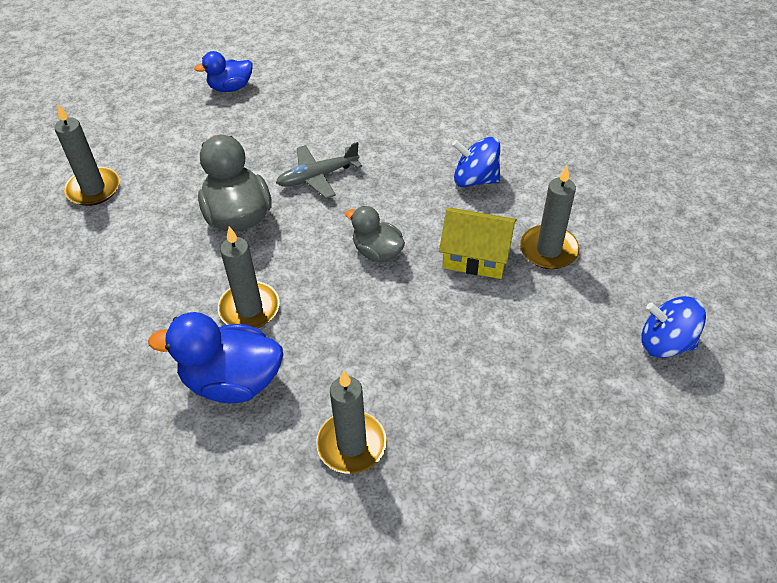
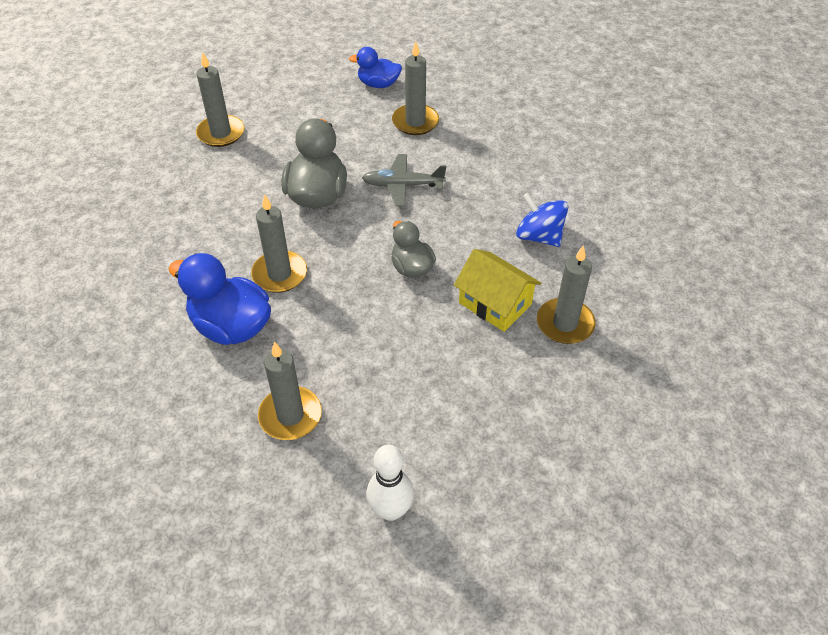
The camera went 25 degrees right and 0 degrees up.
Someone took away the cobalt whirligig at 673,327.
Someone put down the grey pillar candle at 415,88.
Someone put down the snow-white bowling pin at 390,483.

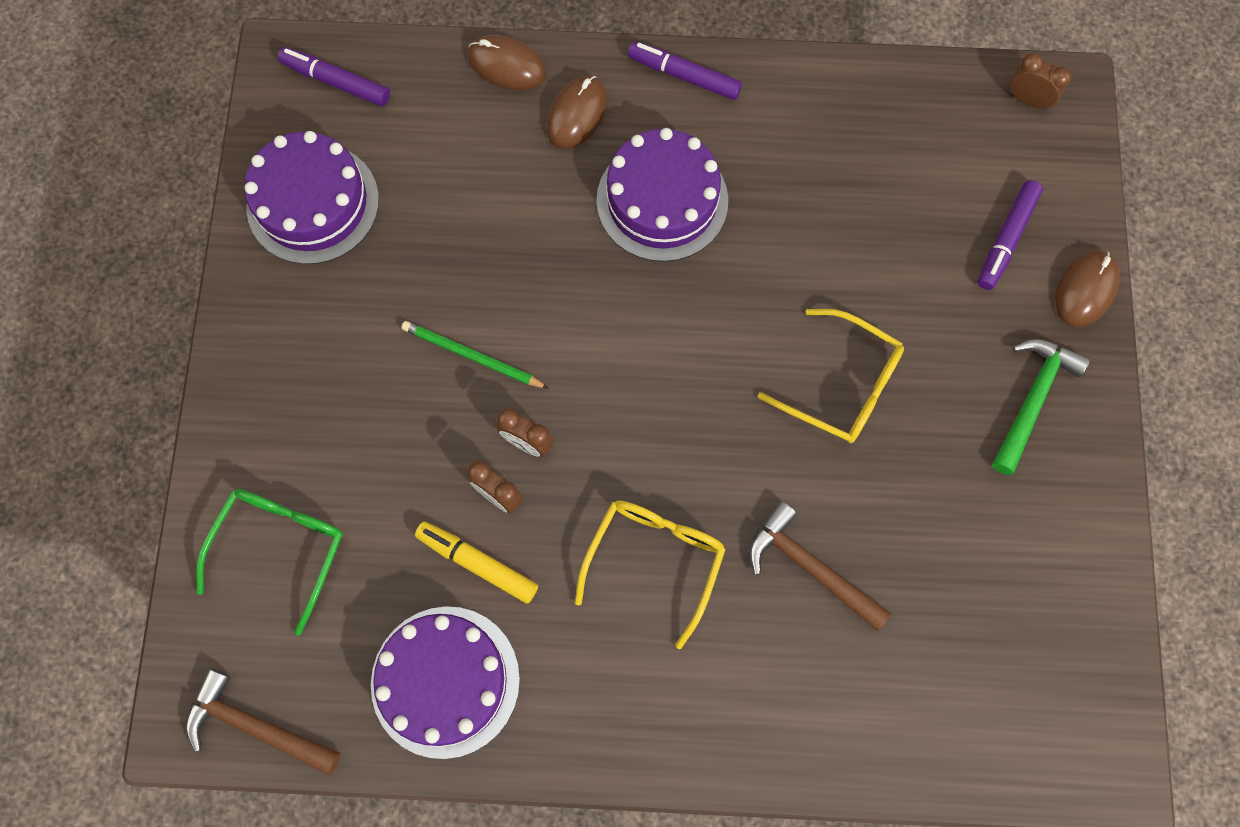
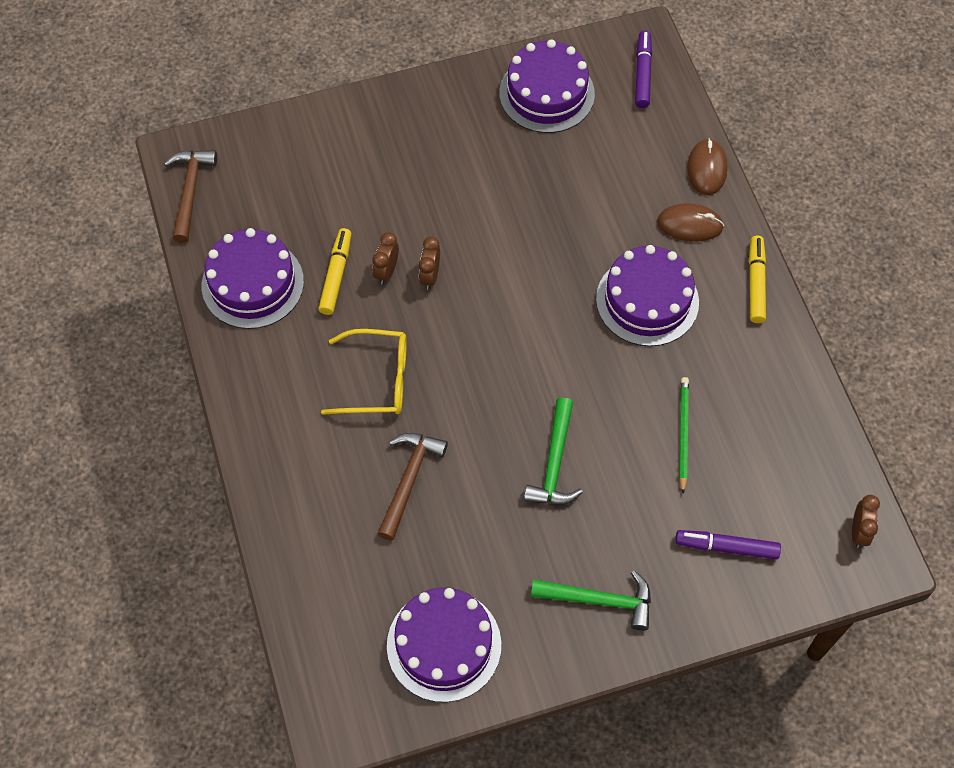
The camera went 70 degrees right and 10 degrees down.
Someone repainted the royal purple felt pen at 685,70, which became the bright yellow felt pen at 757,279.
Someone took away the brown mouse at 1087,288.
Someone swapped the bright yellow spectacles at 831,376 for the leaf-green hammer at 553,451.
Someone carried the leaf-green lead pencil from 475,355 to 684,435.
Someone took away the leaf-green spectacles at 269,562.
Someone put down the royal purple gateau at 444,645.

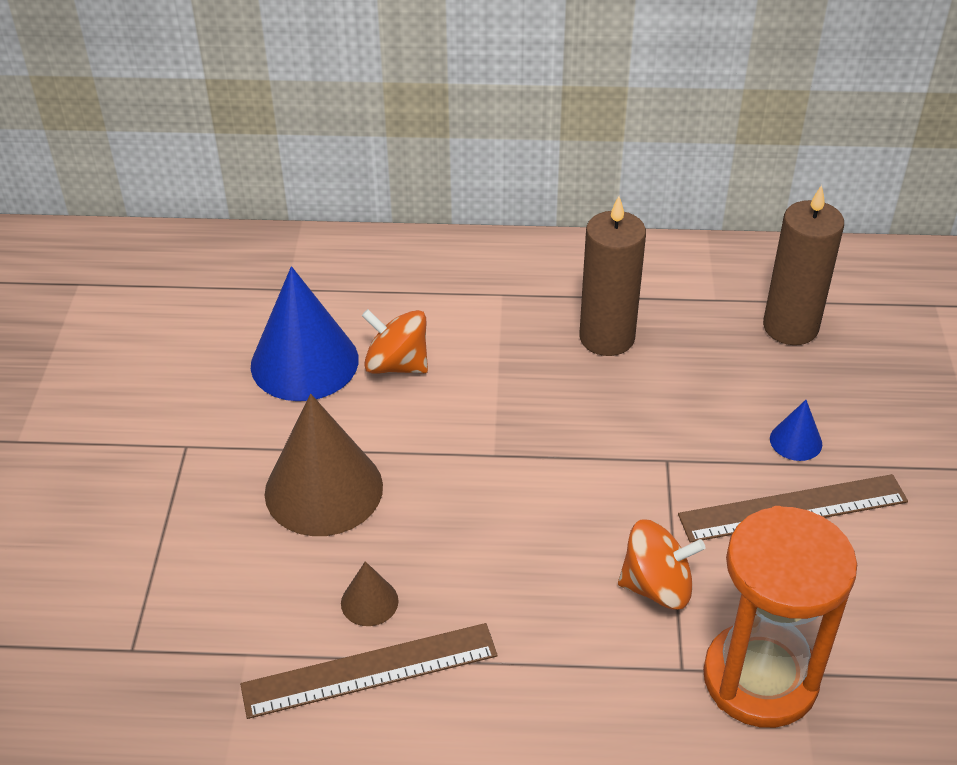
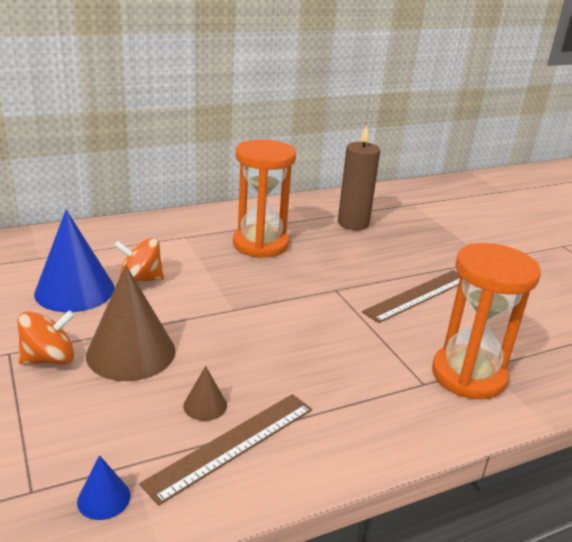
The camera went 30 degrees left and 15 degrees down.
Someone swapped the brown pillar candle at 612,276 for the orange-coloured hourglass at 264,198.
Someone carried the cobalt solid cone from 796,430 to 104,487.
Someone carried the orange-coloured whirligig from 661,565 to 46,337.

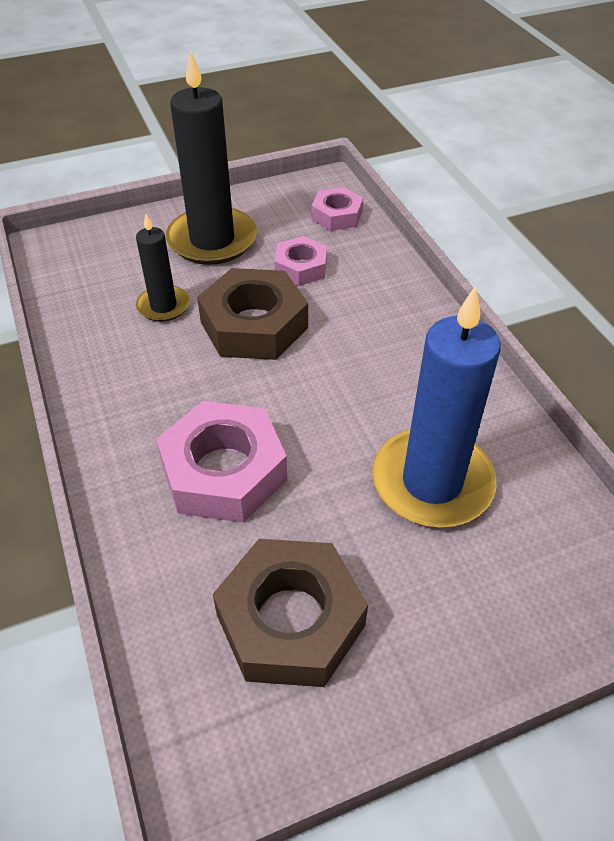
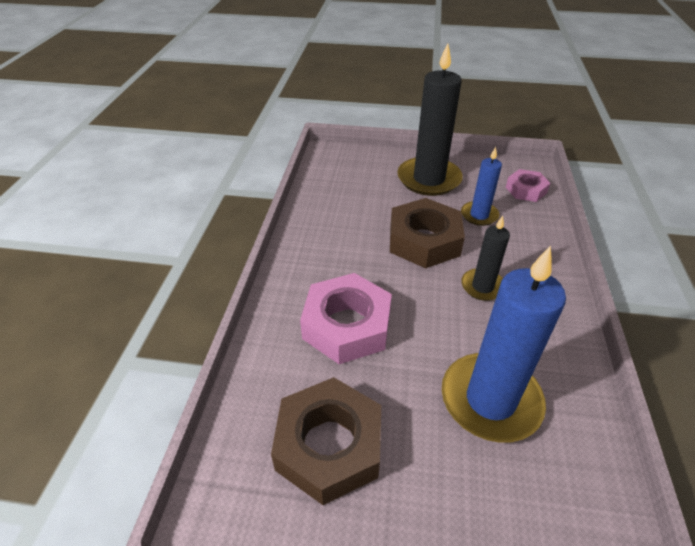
The camera went 30 degrees right and 5 degrees down.
Someone carried the ebony pillar candle from 163,268 to 485,258.
Someone swapped the rose-pink hex nut at 300,261 for the cobalt pillar candle at 481,186.

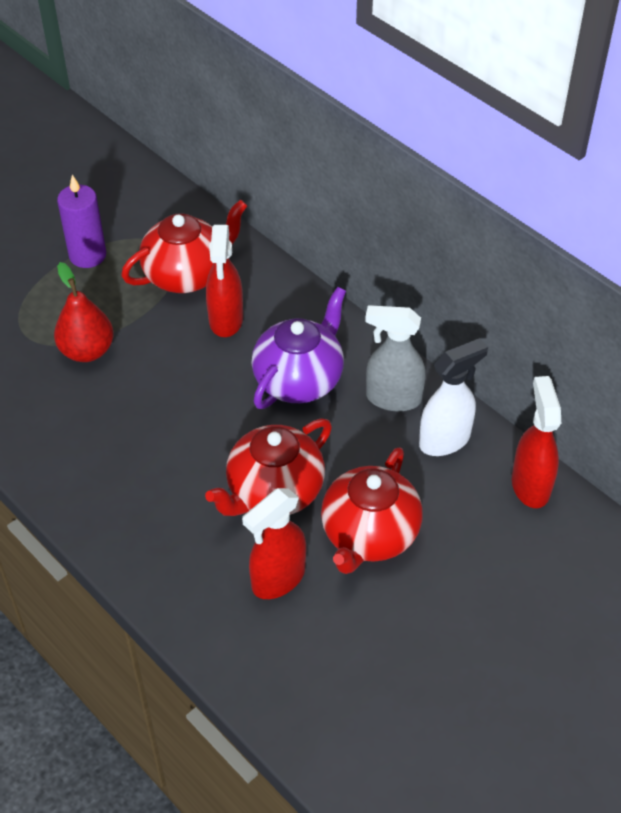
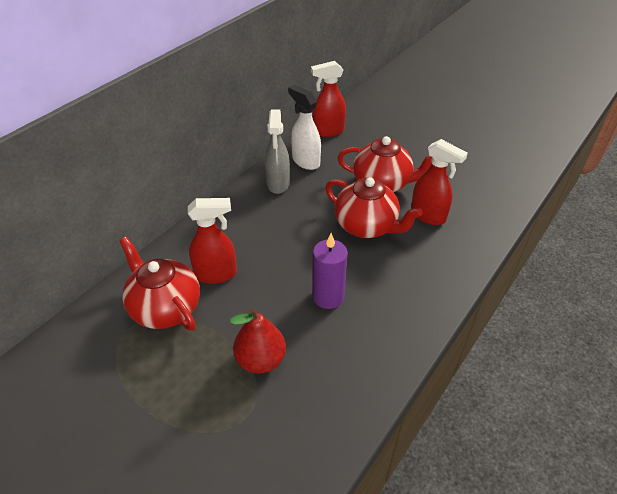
The camera went 100 degrees left and 5 degrees down.
Someone carried the royal purple pillar candle from 81,221 to 330,271.
Someone took away the royal purple teapot at 298,348.

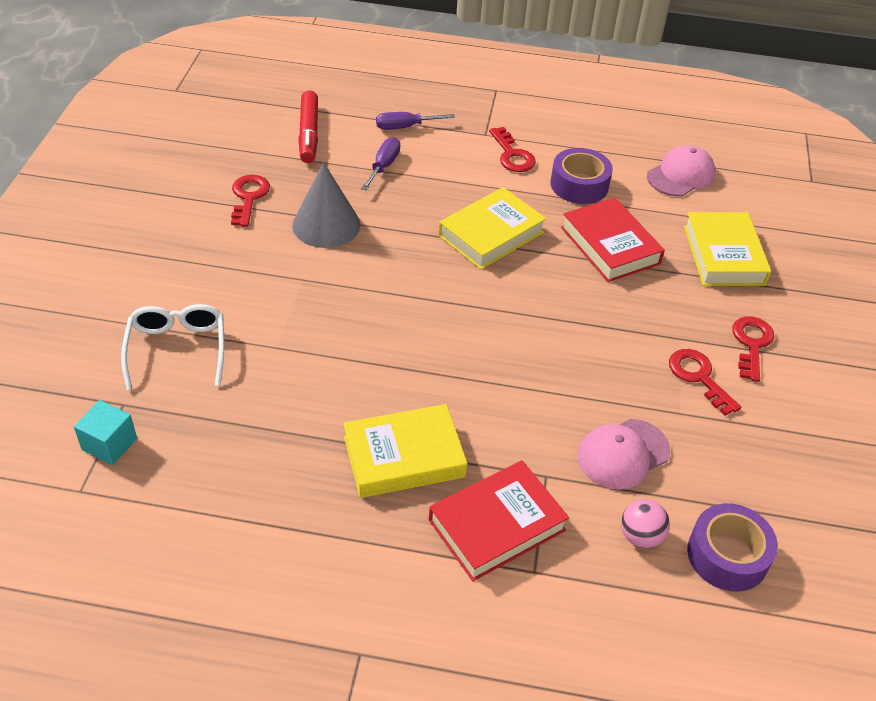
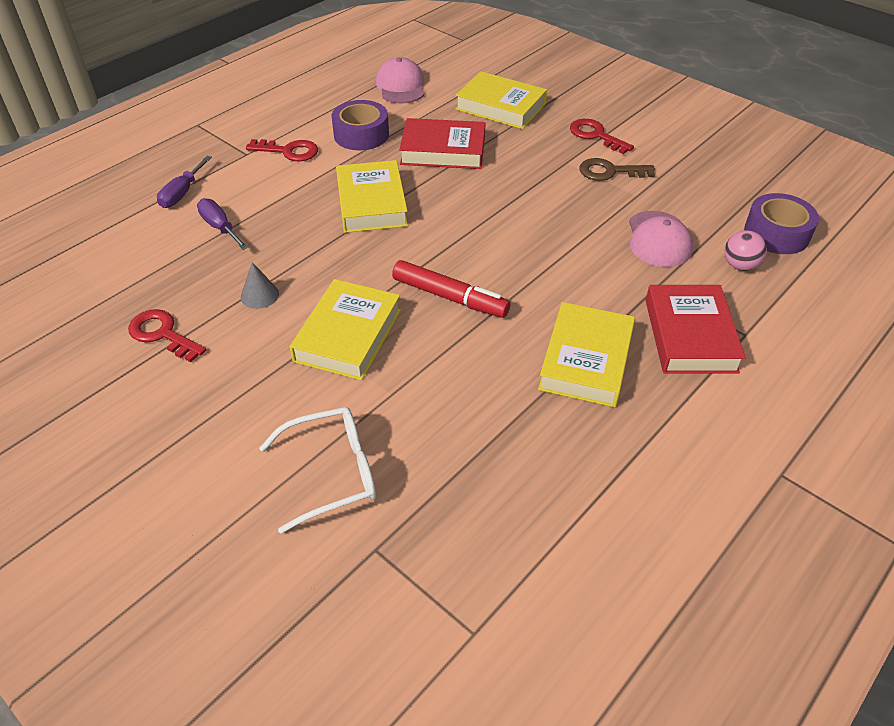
The camera went 55 degrees left and 0 degrees up.
Someone carried the red felt pen from 308,126 to 451,289.
Someone scaled the grey solid cone at 326,205 by 0.51.
Someone rotated the snow-white spectacles at 172,347 by 135 degrees clockwise.
Someone repainted the red latchkey at 705,382, which became the brown latchkey at 617,169.
Someone took away the teal solid cube at 105,432.
Someone put down the bright yellow book at 345,329.

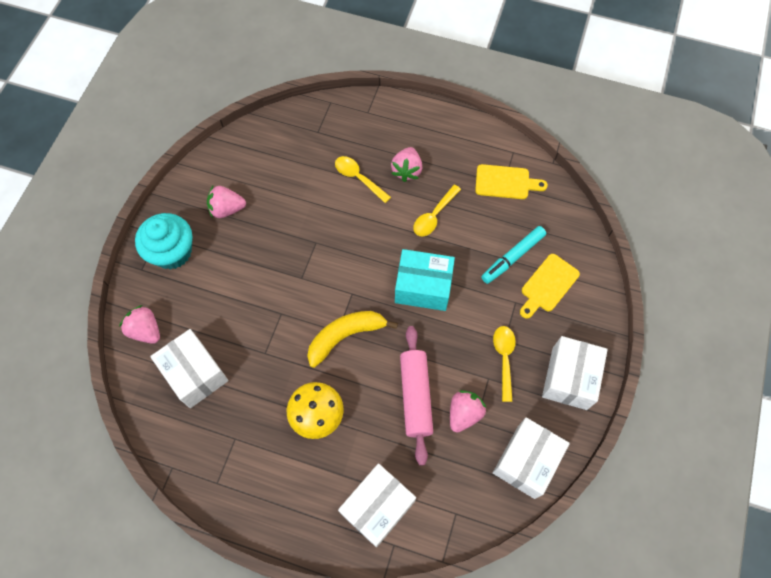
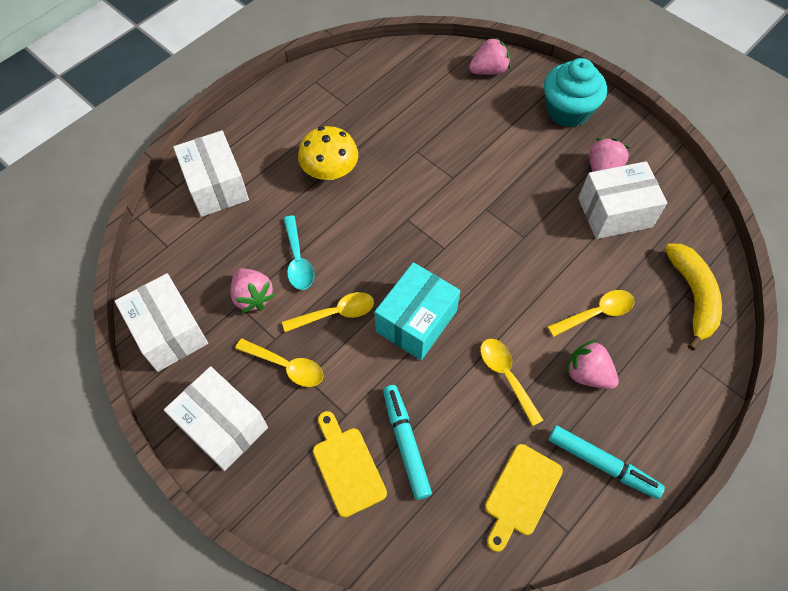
The camera went 115 degrees right and 5 degrees down.
Someone carried the bright yellow toy banana from 352,339 to 693,297.
Someone swapped the rose-pink rolling pin at 416,396 for the teal teaspoon at 299,252.
Someone carried the snow-white box from 189,368 to 622,200.
Someone put down the bright yellow teaspoon at 328,312.
Someone put down the teal felt pen at 607,462.

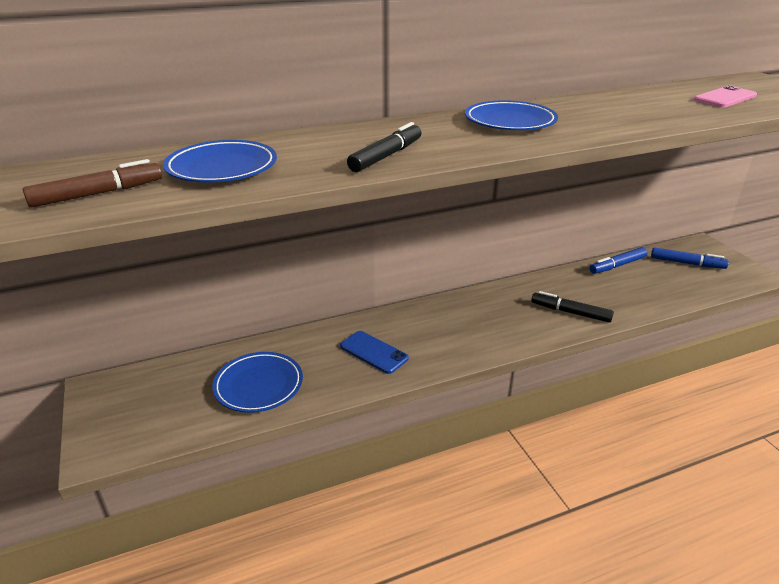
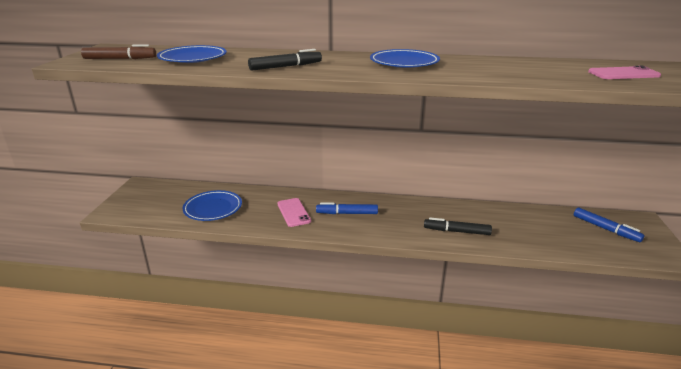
The camera went 30 degrees right and 5 degrees down.
Someone carried the cobalt felt pen from 618,260 to 347,208.
Someone rotated the ebony felt pen at 572,307 by 45 degrees counterclockwise.
Someone repainted the cobalt mobile phone at 374,352, which became the rose-pink mobile phone at 294,212.

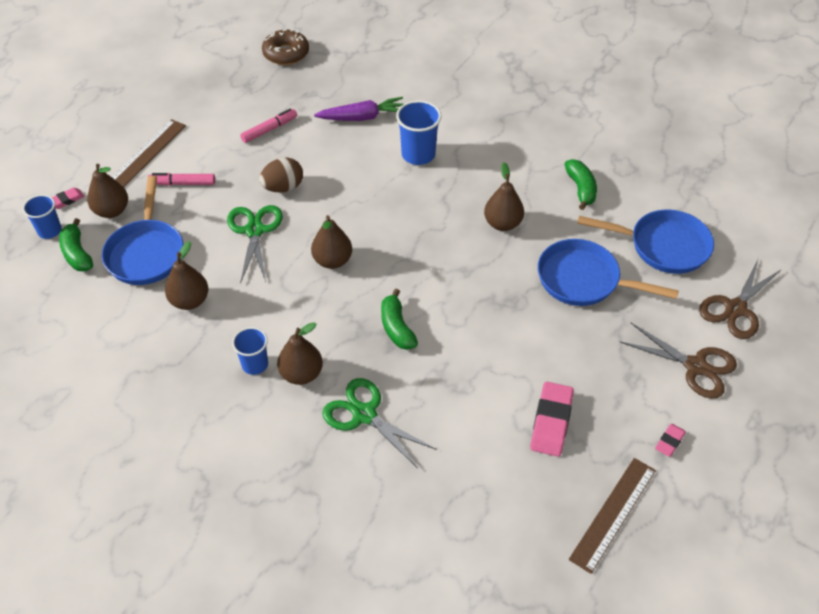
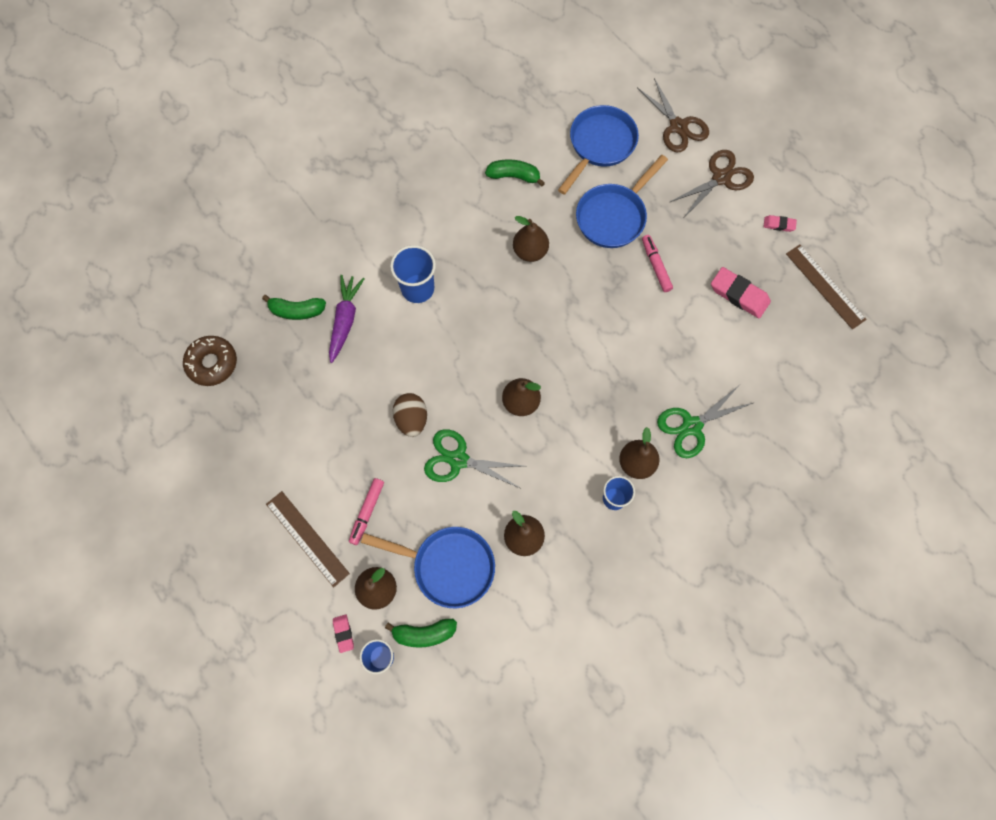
The camera went 70 degrees left and 20 degrees up.
Someone carried the rose-pink felt pen from 268,125 to 657,263.
Someone carried the leaf-green toy banana from 399,319 to 294,307.
Someone rotated the rose-pink gum eraser at 670,440 by 45 degrees counterclockwise.

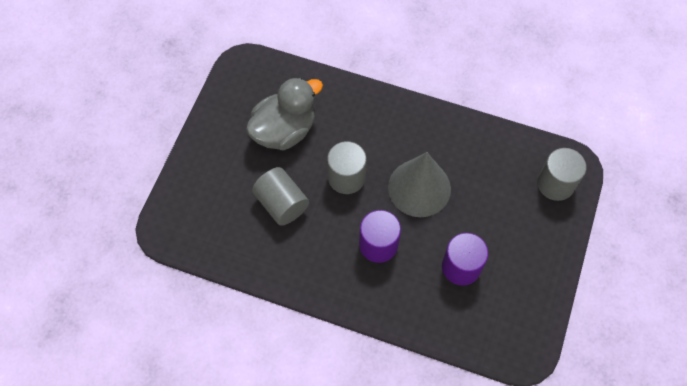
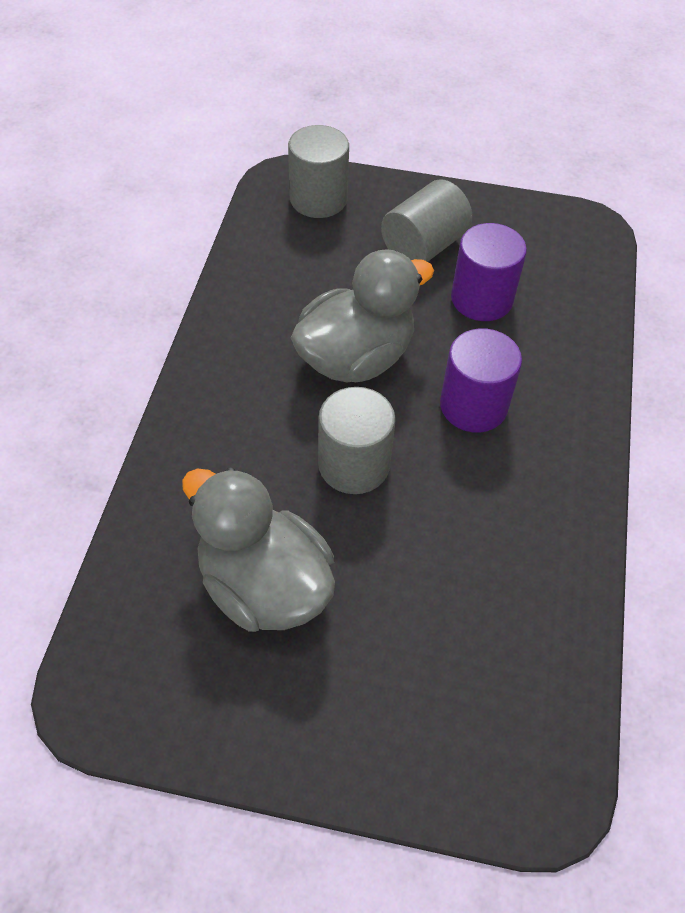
The camera went 100 degrees left and 10 degrees down.
Someone swapped the grey solid cone at 419,184 for the grey rubber duck at 362,315.
Someone carried the grey cylinder from 280,196 to 427,220.

